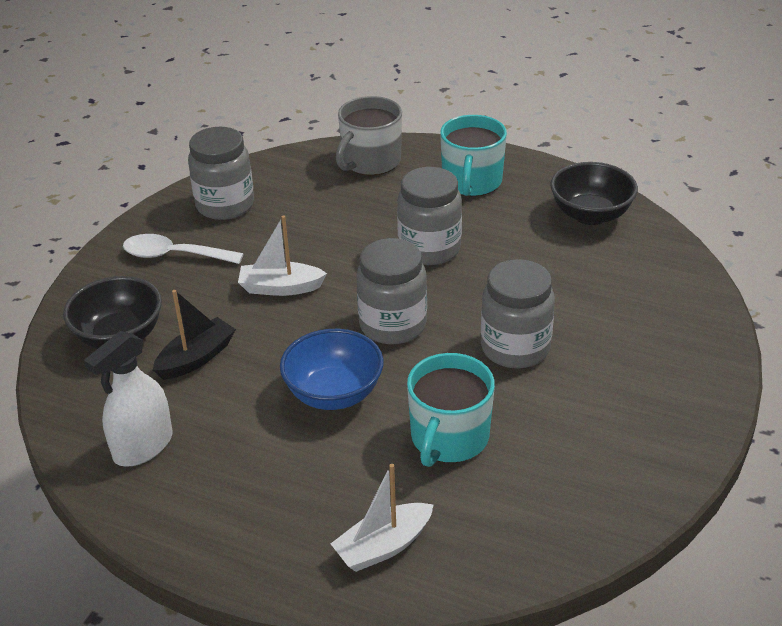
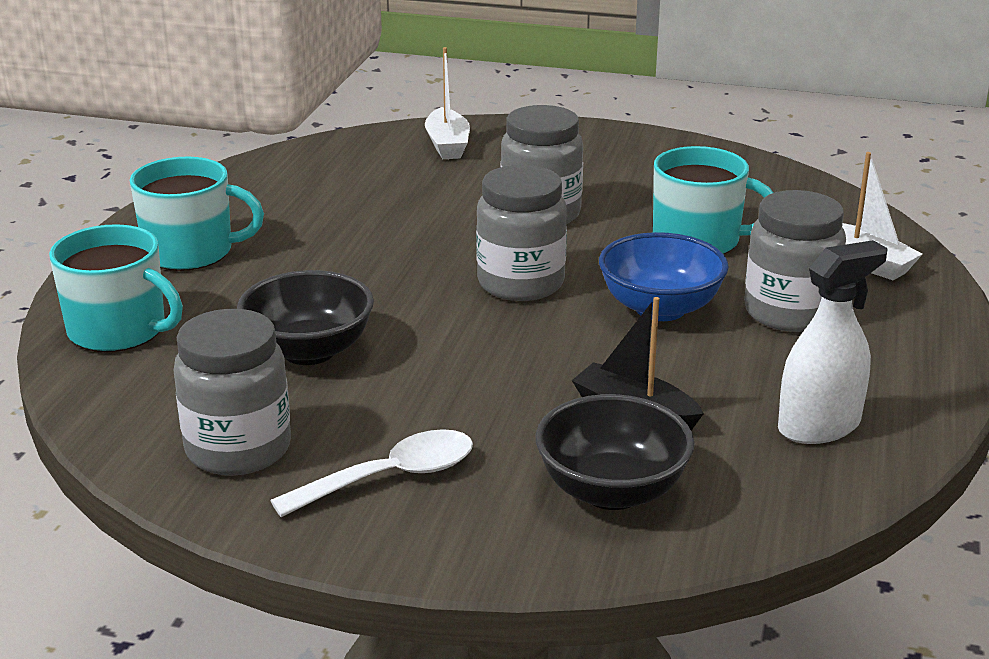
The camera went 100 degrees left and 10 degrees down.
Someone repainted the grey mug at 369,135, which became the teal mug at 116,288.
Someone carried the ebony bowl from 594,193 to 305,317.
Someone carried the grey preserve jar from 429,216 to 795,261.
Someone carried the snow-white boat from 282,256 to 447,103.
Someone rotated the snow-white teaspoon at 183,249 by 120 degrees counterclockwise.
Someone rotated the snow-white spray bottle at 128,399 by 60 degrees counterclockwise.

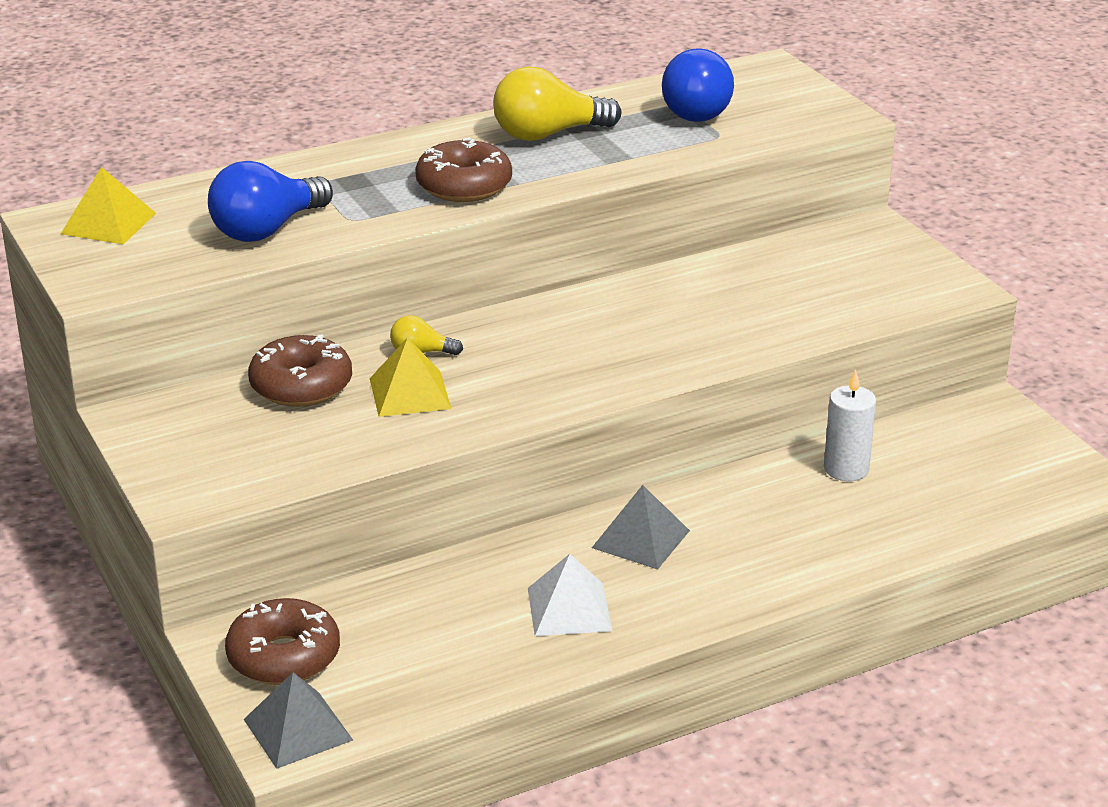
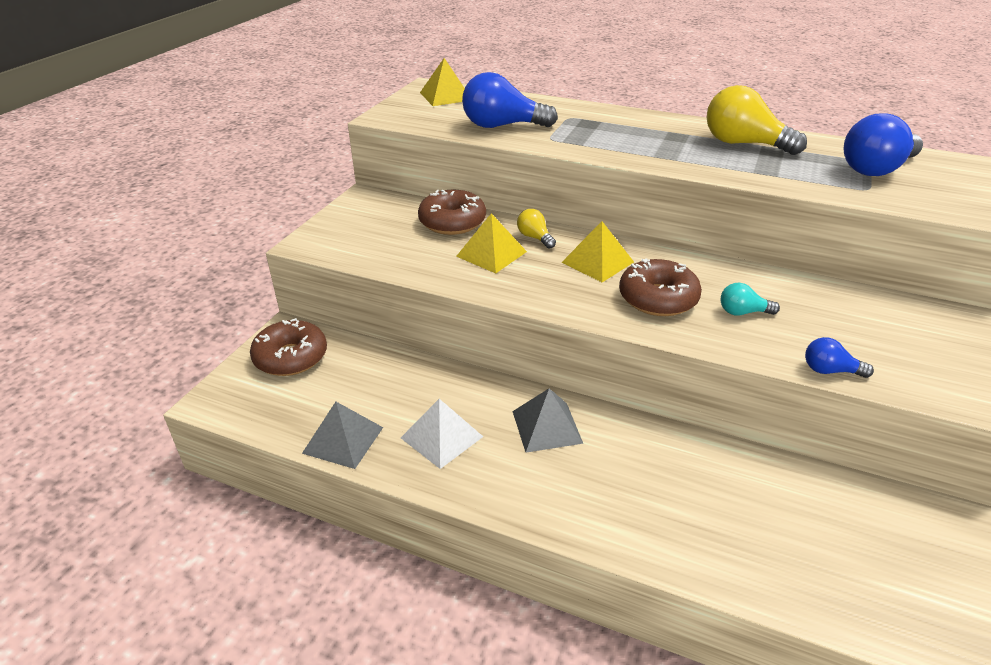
The camera went 50 degrees right and 5 degrees up.
Someone carried the brown glazed donut from 463,169 to 660,287.
Someone took away the snow-white pillar candle at 850,425.
Someone carried the grey pyramid from 298,720 to 342,435.
Someone put down the bright yellow pyramid at 598,251.
Someone put down the teal bulb at 750,299.
Someone put down the cobalt bulb at 839,357.

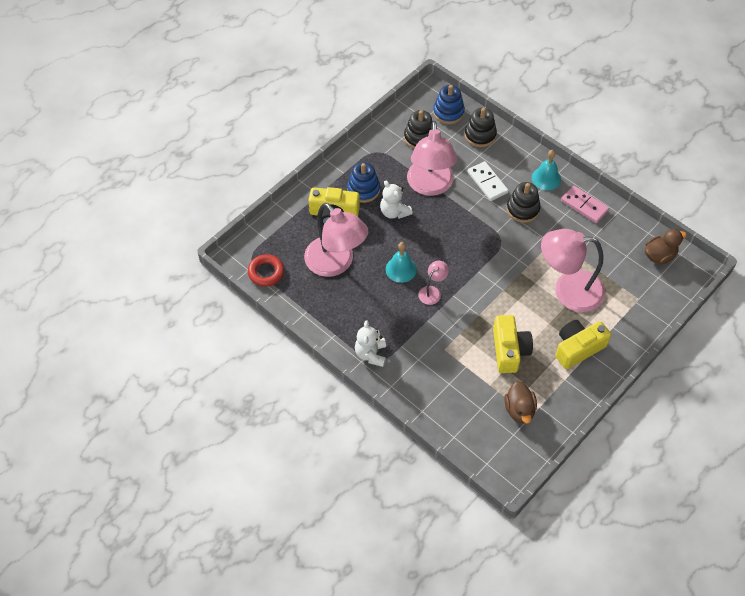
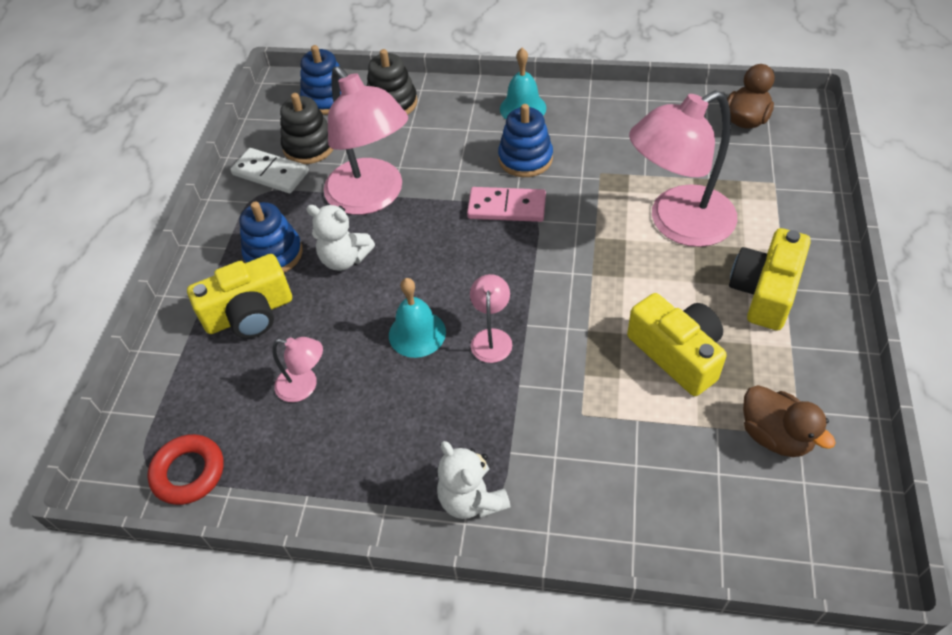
The camera went 30 degrees left and 5 degrees down.
Someone carried the snow-white domino tile from 488,181 to 269,170.
Someone repainted the ebony stacking rings at 524,202, which became the cobalt stacking rings at 525,140.
Someone carried the rose-pink domino tile from 585,204 to 506,204.
Someone scaled the rose-pink reading lamp at 336,240 by 0.45.

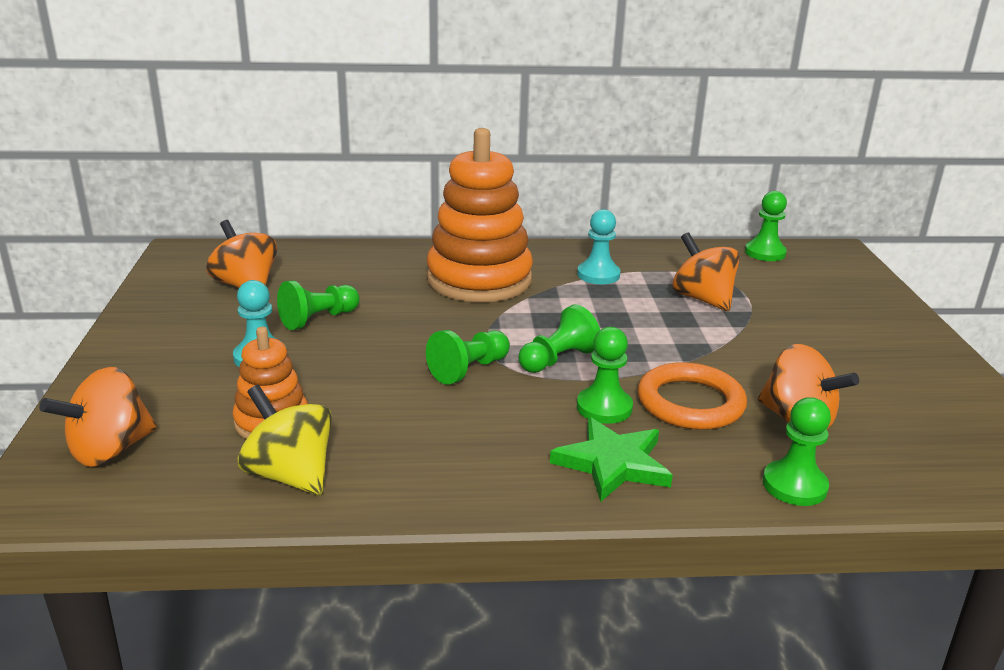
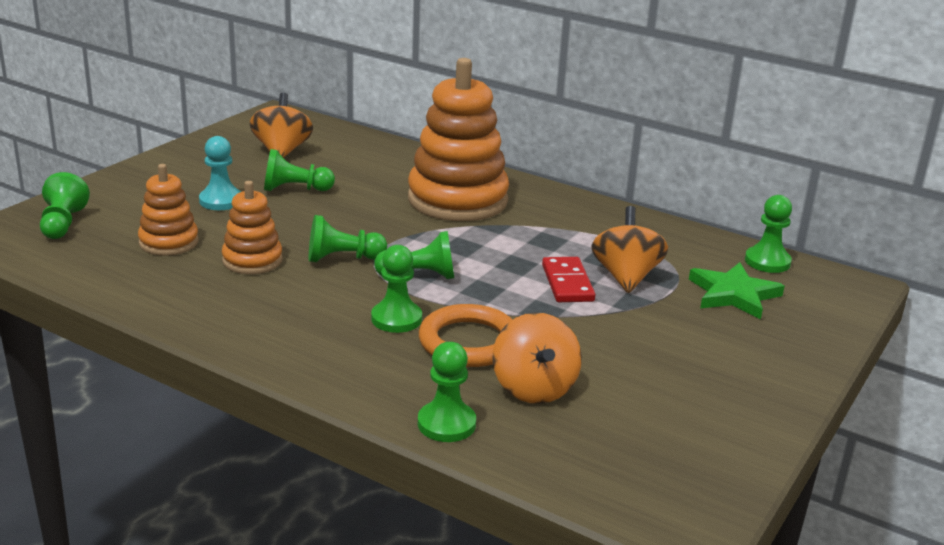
The camera went 35 degrees right and 0 degrees up.
Someone took away the teal pawn at 599,246.
Someone swapped the orange-coloured whirligig at 98,417 for the leaf-green pawn at 65,205.
Someone took away the bright yellow whirligig at 285,440.
Someone carried the leaf-green star from 611,459 to 737,290.
Someone put down the orange-coloured stacking rings at 252,227.
Someone put down the red domino tile at 569,279.

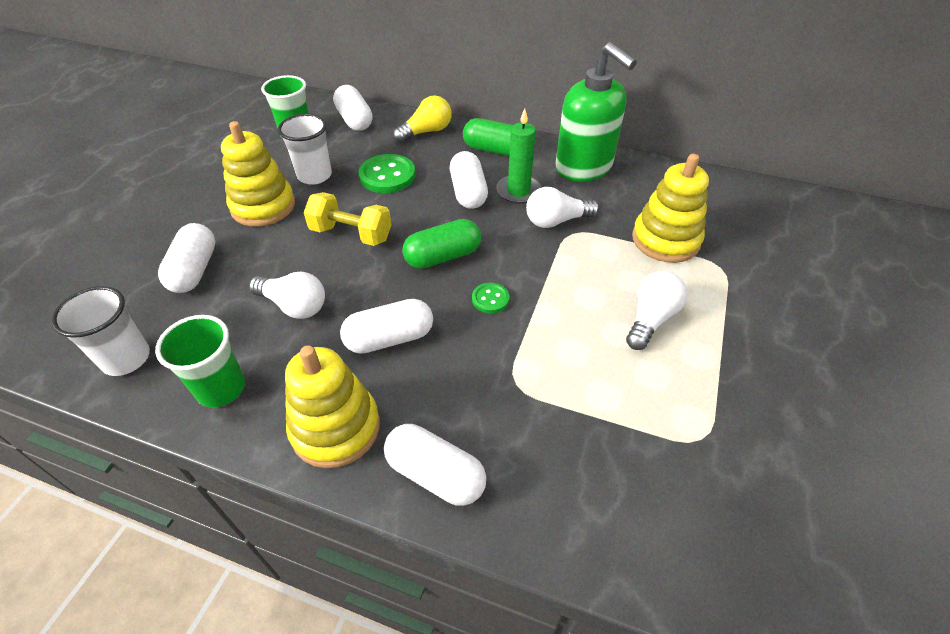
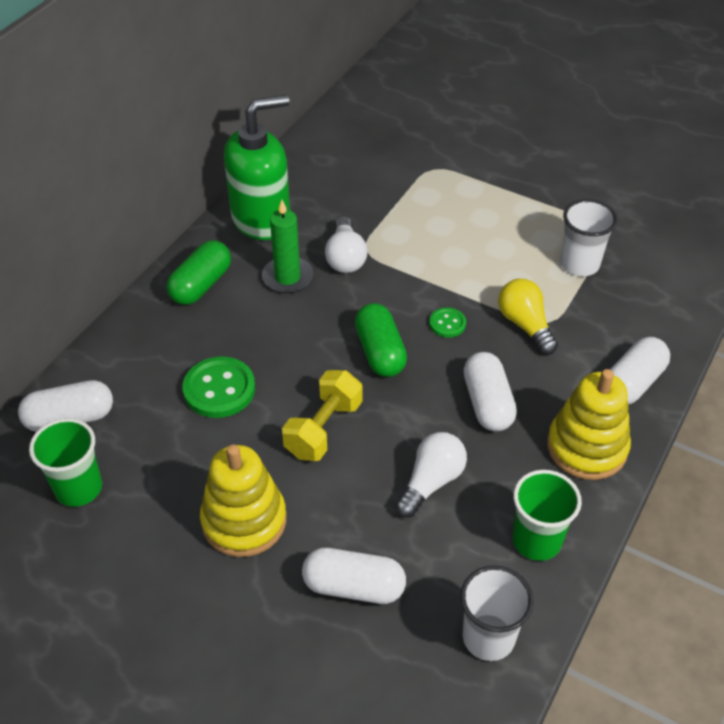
The camera went 80 degrees left and 0 degrees up.
Someone carried the bright yellow bulb from 422,119 to 528,317.
Someone carried the snow-white beaker from 305,149 to 588,237.
Someone took away the snow-white pill at 469,180.
Someone took away the bright yellow stacking rings at 670,208.
Someone took away the snow-white bulb at 656,310.

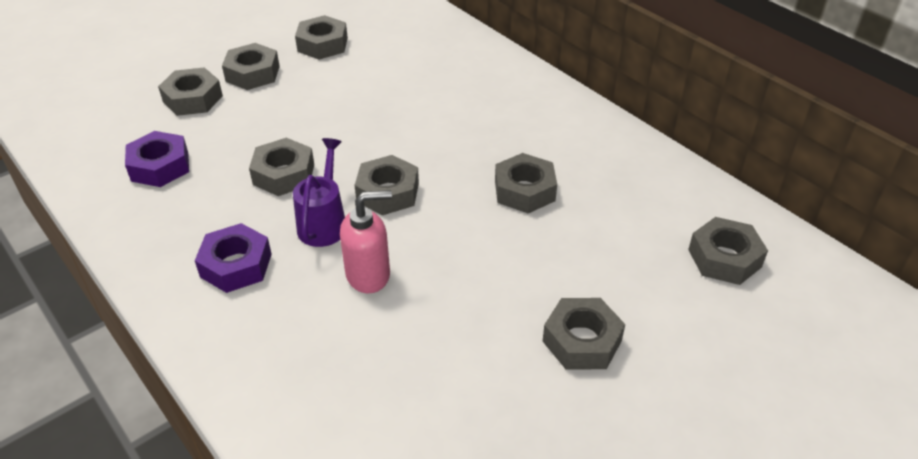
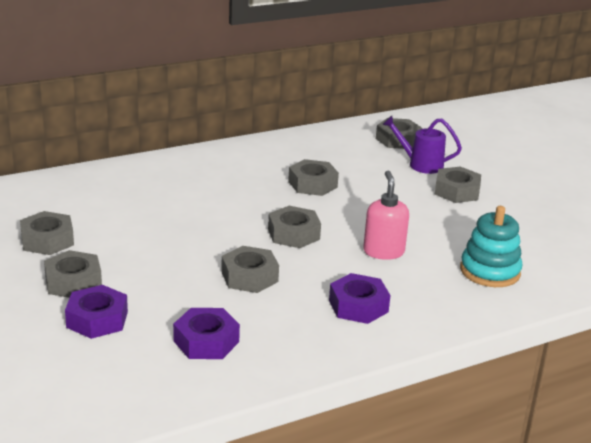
The camera went 80 degrees left and 15 degrees down.
Someone repainted the grey hex nut at 190,91, which became the royal purple hex nut at 96,312.
Someone carried the royal purple watering pot from 319,192 to 422,145.
Someone put down the teal stacking rings at 491,246.

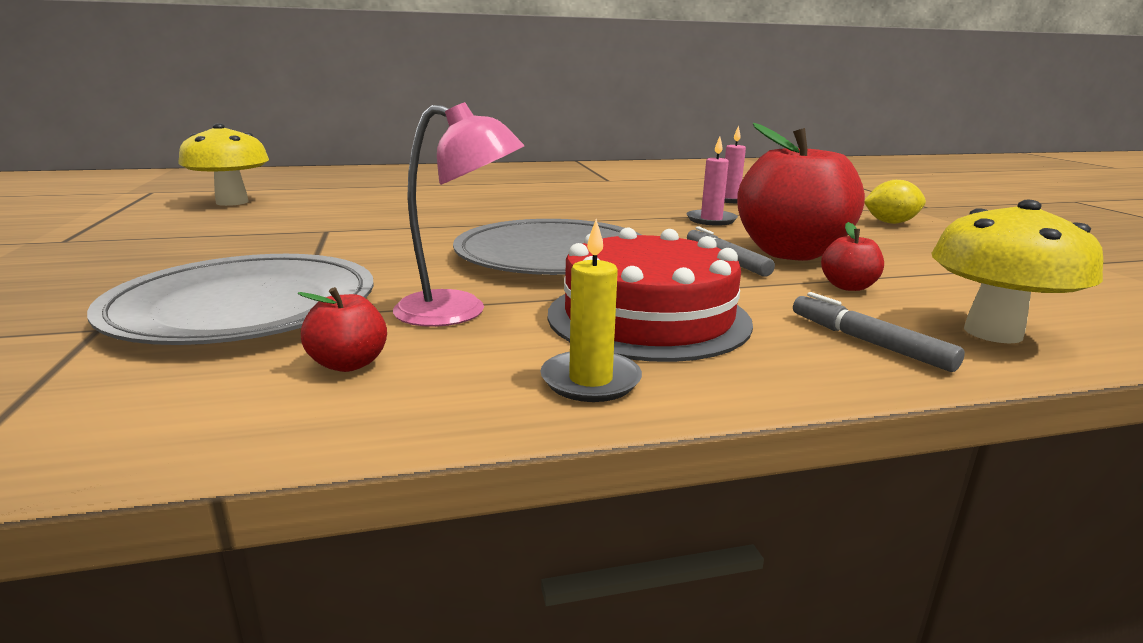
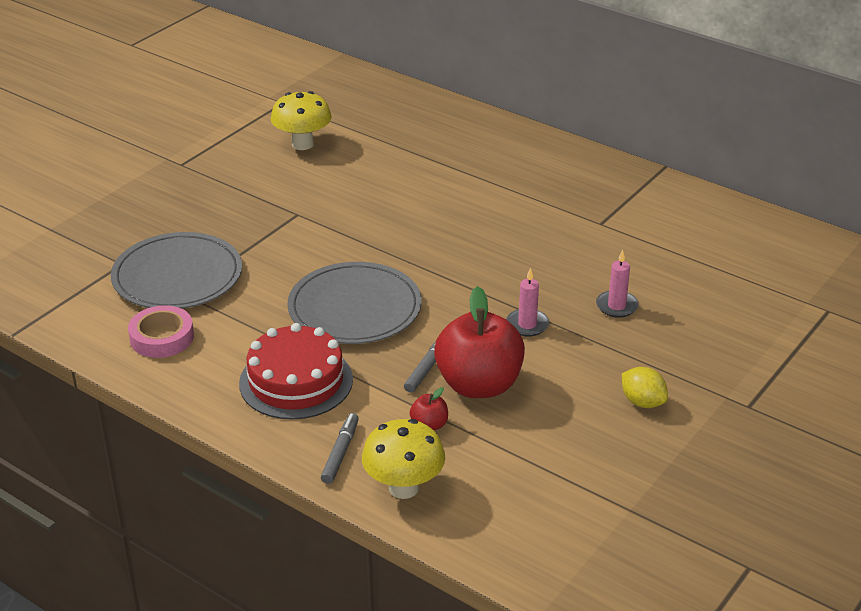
The camera went 50 degrees right and 15 degrees up.
Someone took away the rose-pink reading lamp at 458,214.
Someone took away the bright yellow pillar candle at 591,310.
Someone swapped the red apple at 342,329 for the rose-pink roll of tape at 161,331.

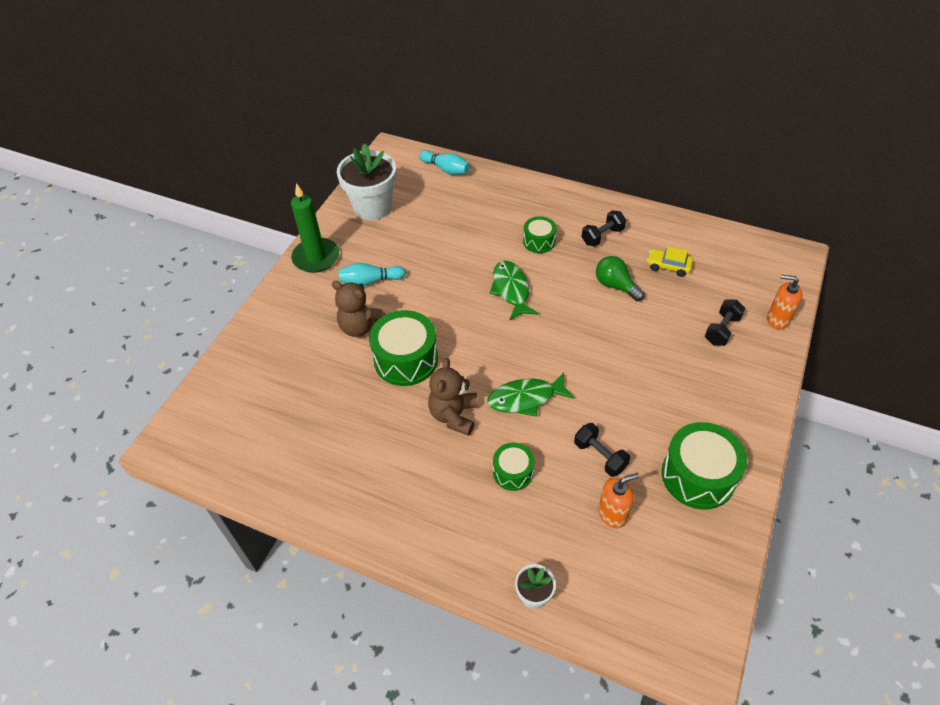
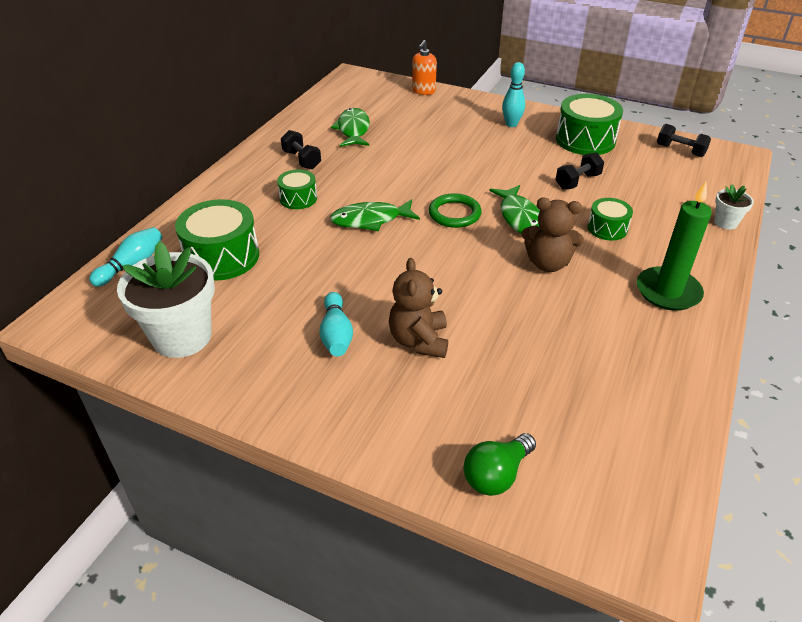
The camera went 90 degrees left and 10 degrees down.
Someone carried the leaf-green pillar candle from 315,228 to 674,246.
Someone swapped the bright yellow car at 670,261 for the leaf-green fish figure at 350,127.
Someone carried the leaf-green bulb from 620,278 to 500,464.
Someone rotated the brown teddy bear at 359,309 by 150 degrees clockwise.
Someone carried the ebony dumbbell from 725,323 to 684,140.
Someone carried the leaf-green toy drum from 403,348 to 217,240.
Someone took away the orange-coloured soap pump at 618,500.
Someone put down the teal bowling pin at 513,94.
Someone put down the leaf-green ring at 455,210.

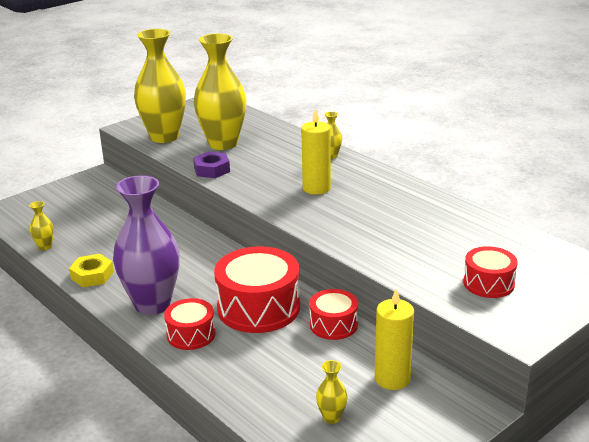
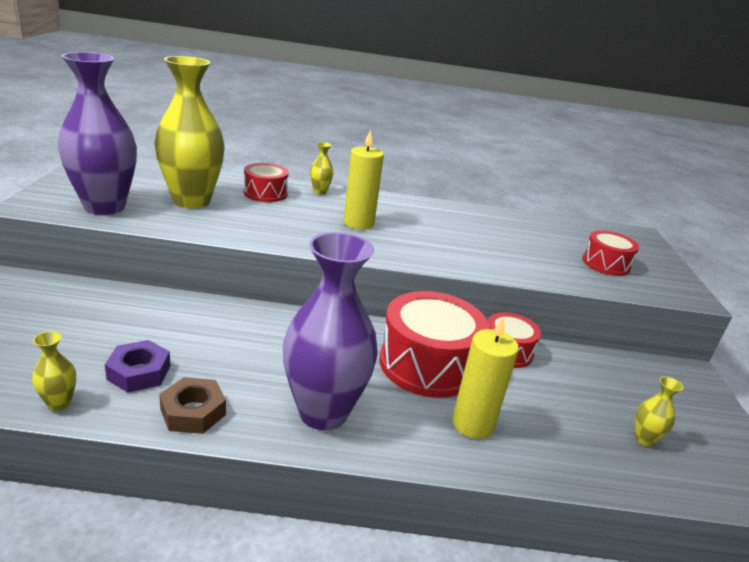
The camera went 50 degrees left and 0 degrees up.
Someone repainted the bright yellow tall vase at 160,86, which became the royal purple tall vase at 97,133.
Someone carried the royal purple hex nut from 211,165 to 137,366.
Someone repainted the bright yellow hex nut at 91,270, which became the brown hex nut at 192,405.
Someone carried the bright yellow pillar candle from 394,339 to 485,377.
Someone carried the red toy drum from 190,324 to 266,182.

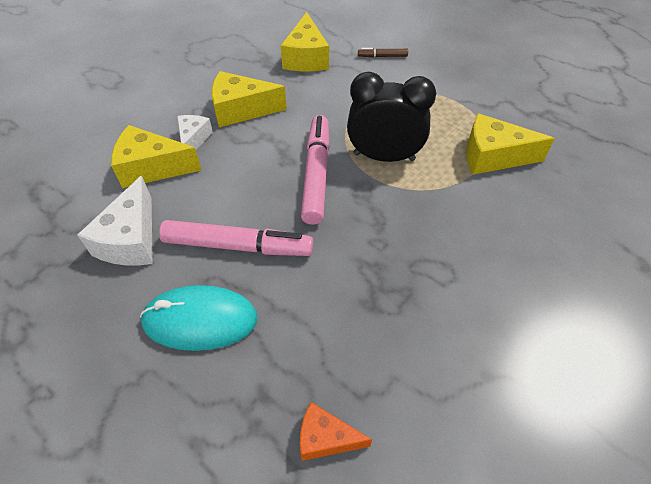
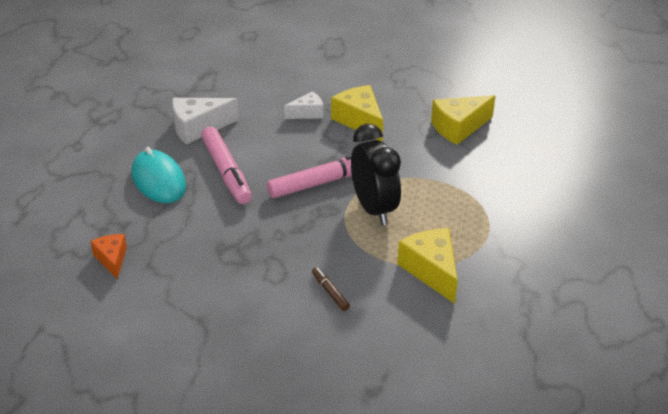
The camera went 60 degrees right and 15 degrees down.
Someone carried the brown felt pen from 383,52 to 331,289.
Someone took away the bright yellow cheese at 156,156.

